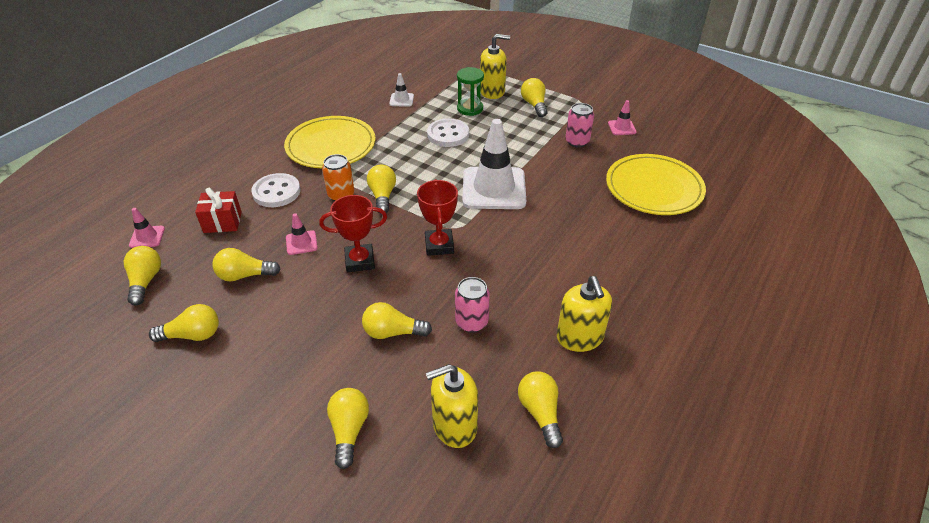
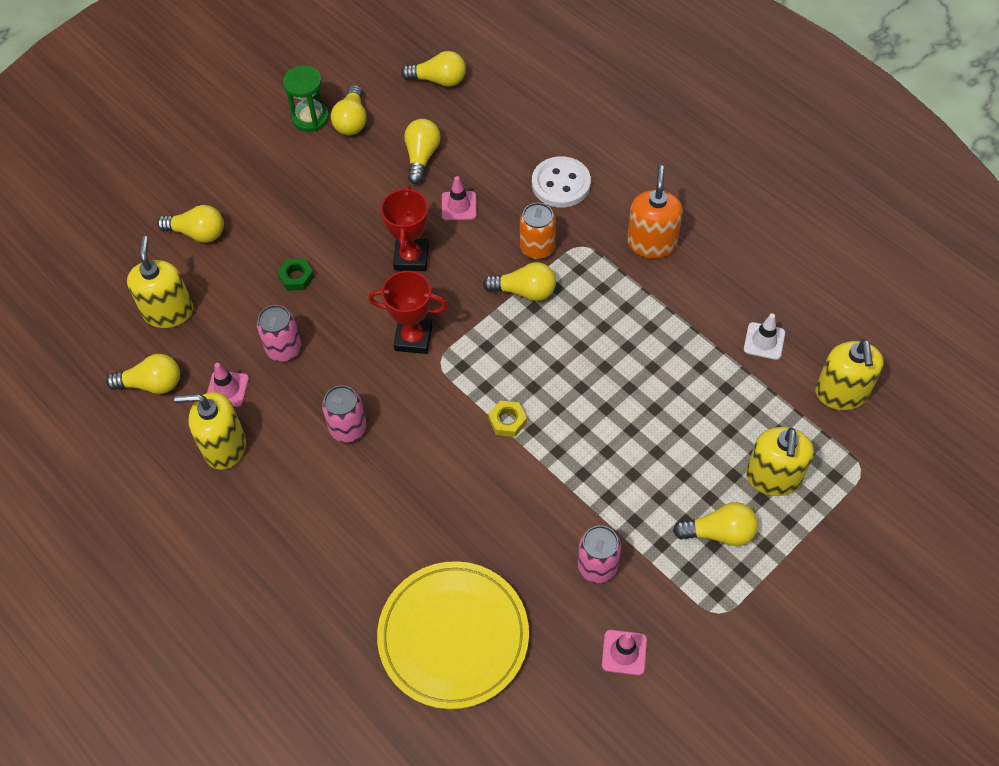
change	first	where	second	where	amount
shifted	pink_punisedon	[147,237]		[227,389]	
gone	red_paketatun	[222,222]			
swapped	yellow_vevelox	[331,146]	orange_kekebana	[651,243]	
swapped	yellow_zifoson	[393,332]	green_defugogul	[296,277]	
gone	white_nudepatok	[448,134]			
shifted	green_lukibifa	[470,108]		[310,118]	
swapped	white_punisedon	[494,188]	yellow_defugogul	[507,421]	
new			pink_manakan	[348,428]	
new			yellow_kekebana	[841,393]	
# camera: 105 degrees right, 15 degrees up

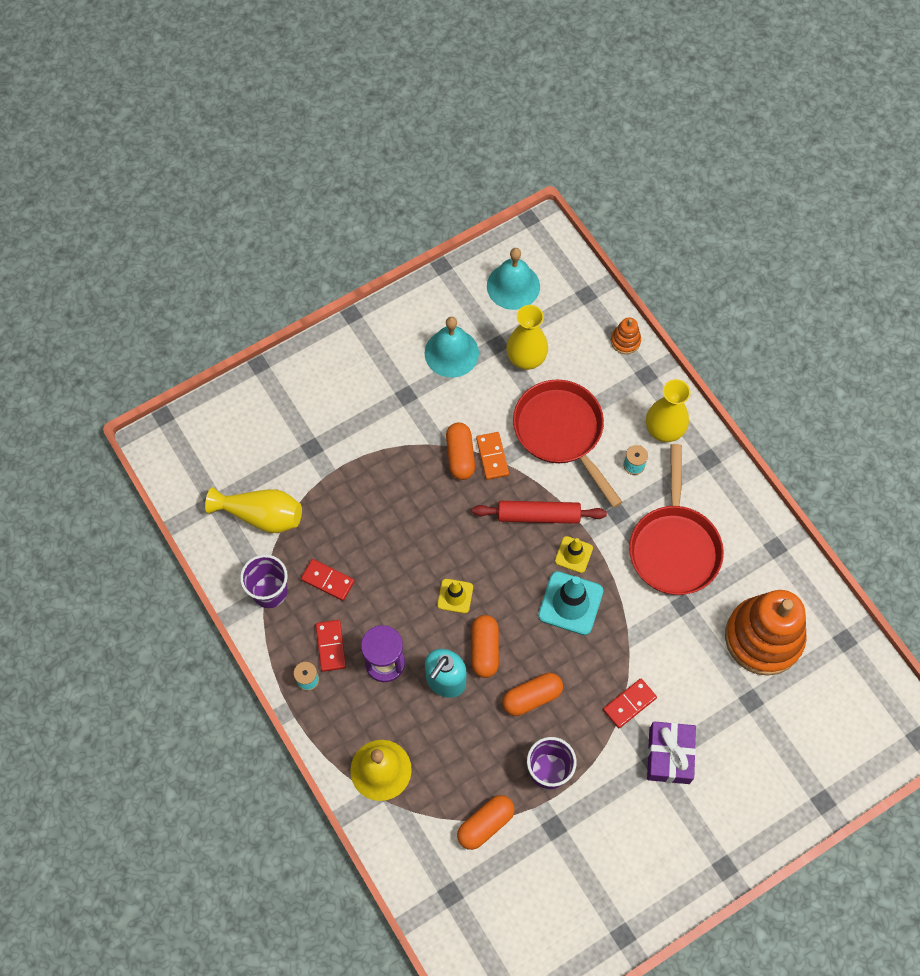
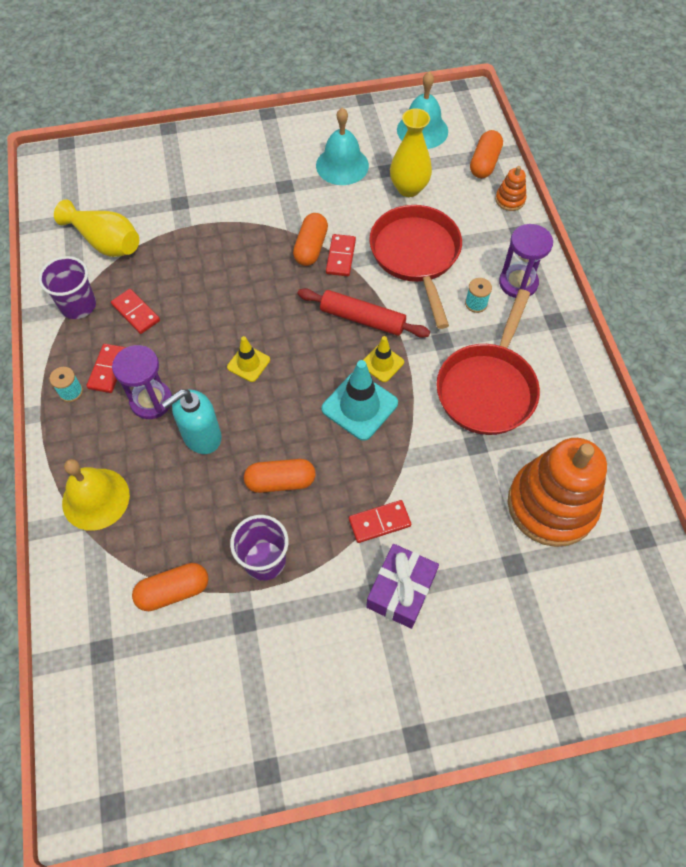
change	first	where	second	where	amount
shifted	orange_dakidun	[485,649]		[484,163]	
repainted	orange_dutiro	[492,456]	red_dutiro	[341,257]	
swapped	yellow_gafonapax	[664,430]	purple_lukibifa	[518,283]	
# camera: 20 degrees right, 5 degrees down

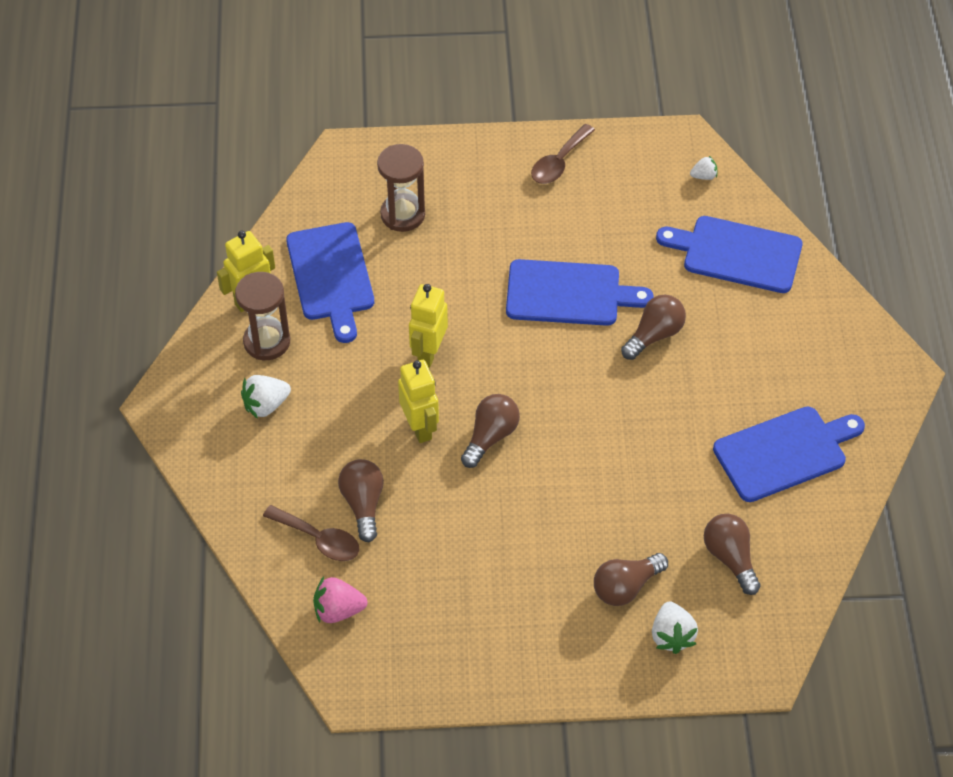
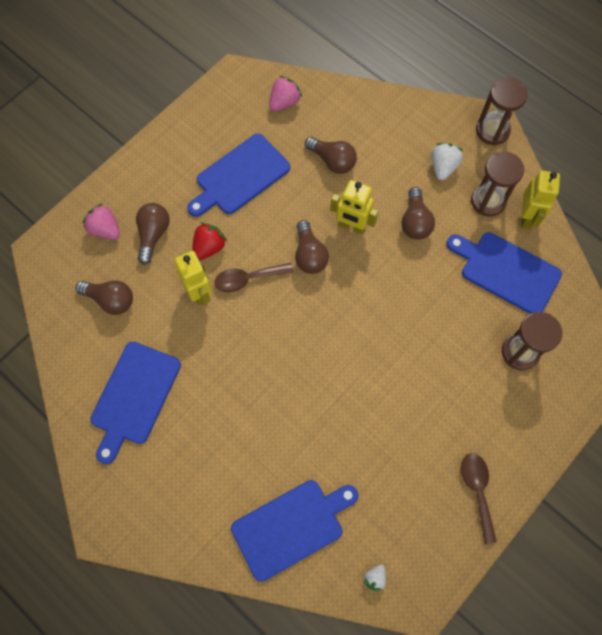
change	first	where	second	where	amount
shifted	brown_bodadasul	[319,539]		[248,279]	
shifted	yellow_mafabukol	[428,353]		[199,292]	
shifted	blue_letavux	[569,294]		[240,176]	
shifted	brown_zifoson	[654,335]		[415,222]	
repainted	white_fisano	[671,636]	pink_fisano	[105,229]	
new			red_fisano	[209,247]	
new			brown_lukibifa	[492,131]	
# camera: 135 degrees right, 15 degrees up

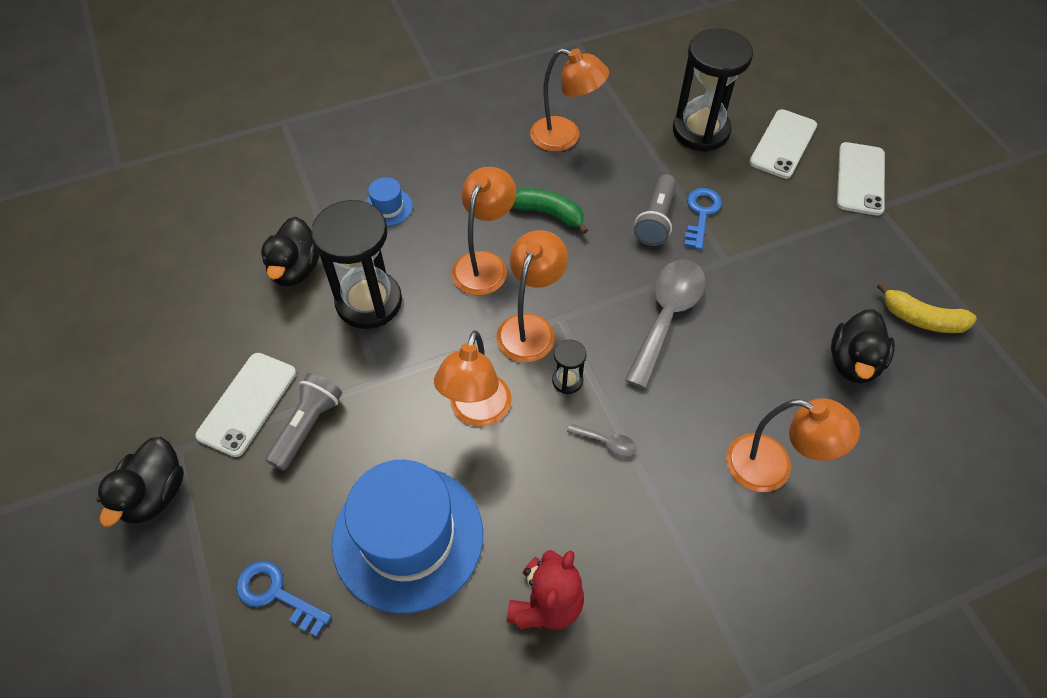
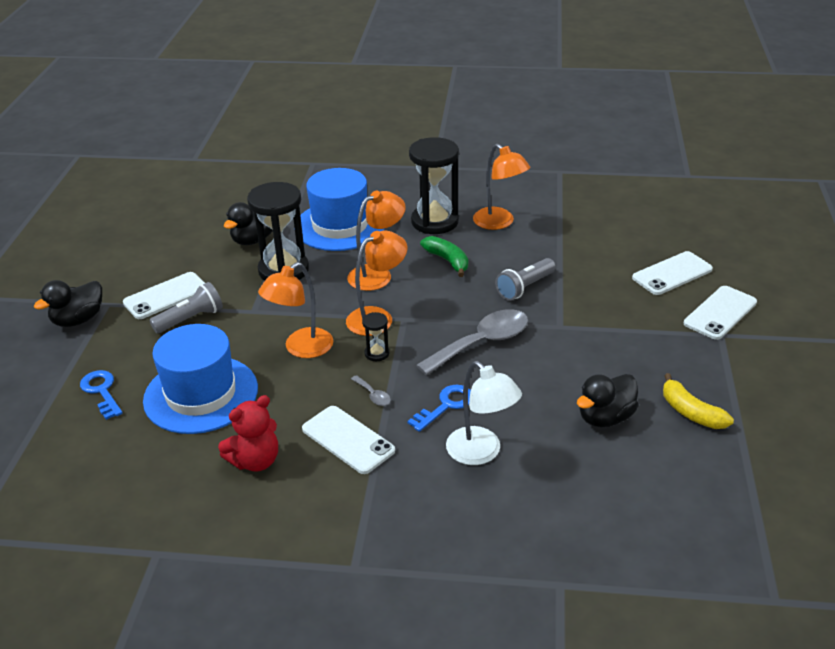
change	first	where	second	where	amount
scaled	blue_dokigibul	[388,207]		[340,226]	x2.40
shifted	black_lukibifa	[701,131]		[434,222]	
shifted	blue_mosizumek	[701,214]		[446,405]	
repainted	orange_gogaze	[772,468]	white_gogaze	[481,453]	
new			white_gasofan	[348,440]	
# camera: 30 degrees right, 20 degrees down

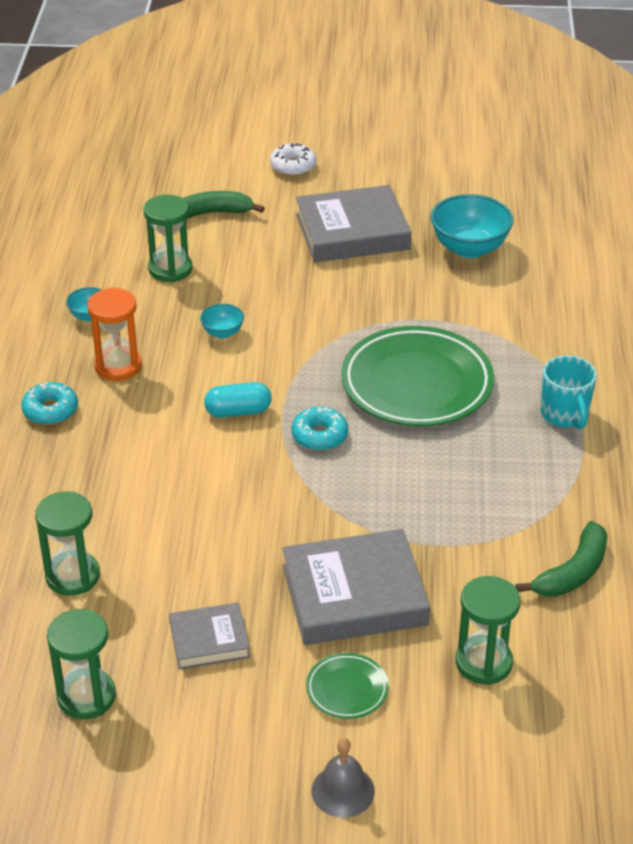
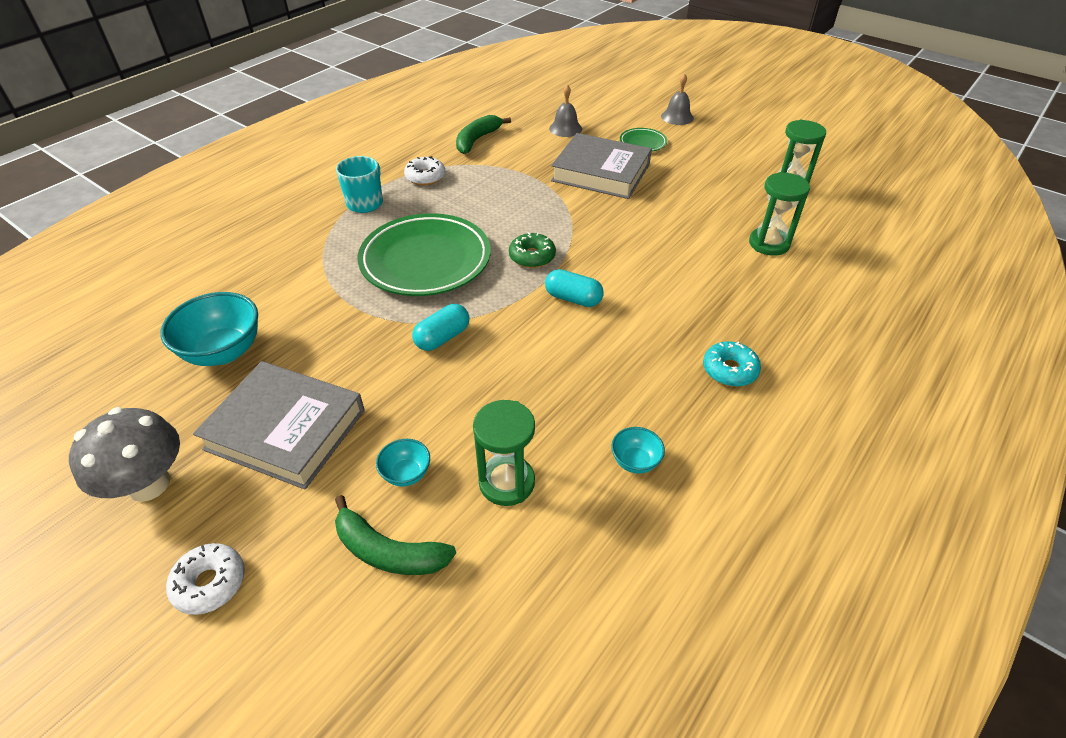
change	first	where	second	where	amount
gone	orange_lukibifa	[118,366]			
gone	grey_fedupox	[209,640]			
shifted	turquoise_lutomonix	[222,333]		[406,474]	
repainted	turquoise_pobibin	[319,436]	green_pobibin	[532,257]	
swapped	green_lukibifa	[483,662]	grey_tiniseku	[565,128]	
rotated	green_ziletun	[572,572]		[477,140]	45 degrees counterclockwise
new			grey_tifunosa	[149,484]	
new			white_pobibin	[425,177]	
new			turquoise_dakidun	[442,337]	
# camera: 145 degrees left, 5 degrees up

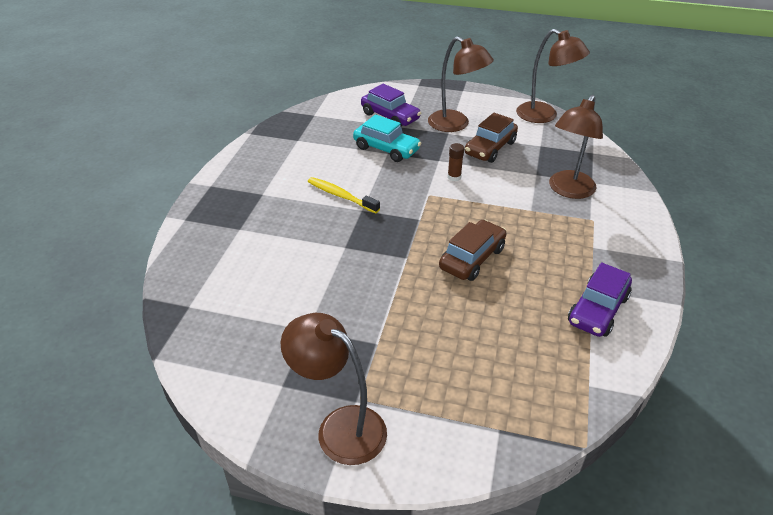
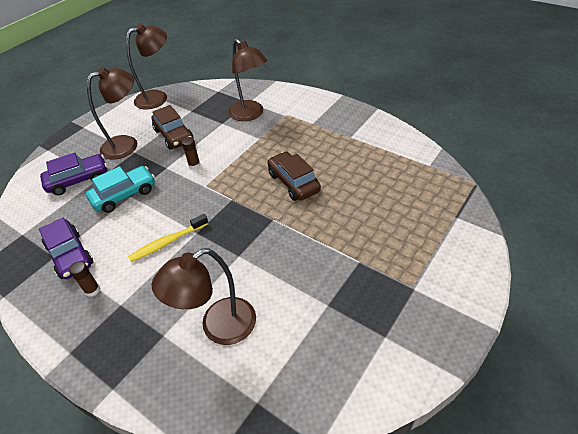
change	first	where	second	where	amount
shifted	brown_gogaze	[340,427]		[218,327]	
shifted	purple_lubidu	[598,310]		[70,255]	
new			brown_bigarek	[92,290]	
# camera: 65 degrees left, 5 degrees up

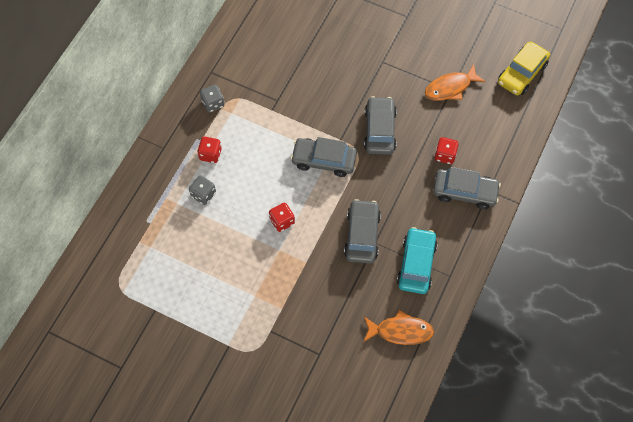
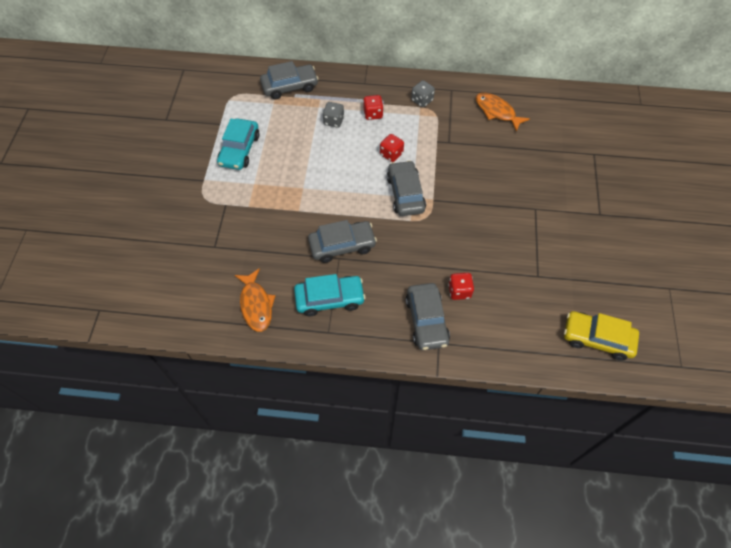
change	first	where	second	where	amount
shifted	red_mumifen	[282,221]		[391,154]	
shifted	grey_lubidu	[379,130]		[290,86]	
shifted	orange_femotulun	[450,88]		[497,111]	
new			turquoise_lubidu	[239,150]	
# camera: 70 degrees right, 5 degrees down

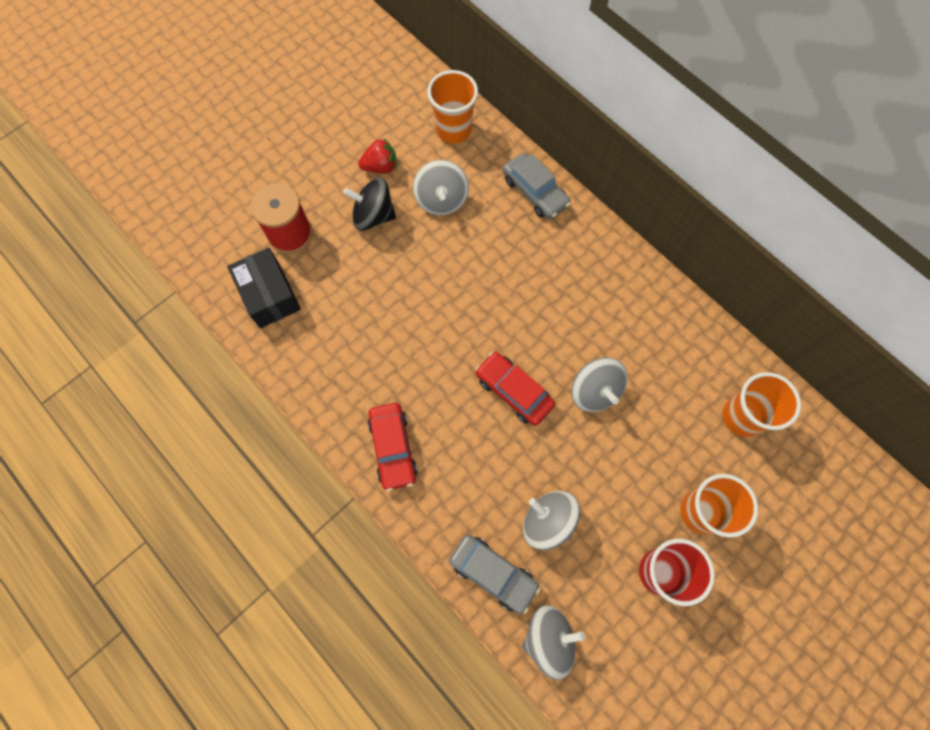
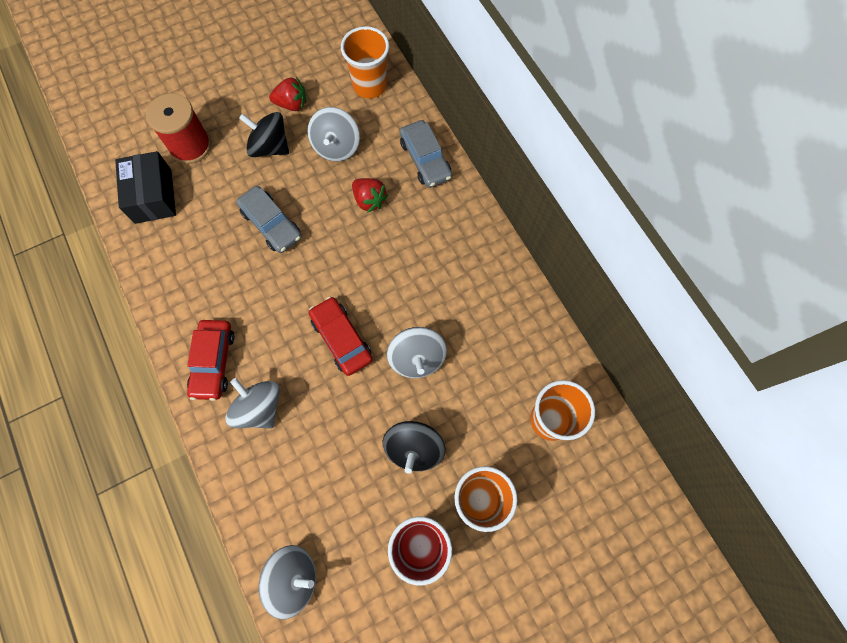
change	first	where	second	where	amount
shifted	grey_lubidu	[493,573]		[271,224]	
shifted	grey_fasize	[547,521]		[259,408]	
new			red_fisano	[369,200]	
new			black_fasize	[414,448]	
# camera: 15 degrees right, 0 degrees up

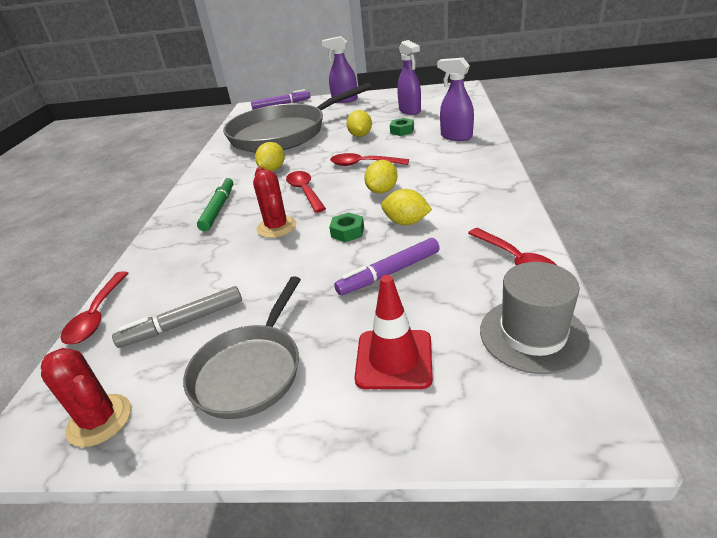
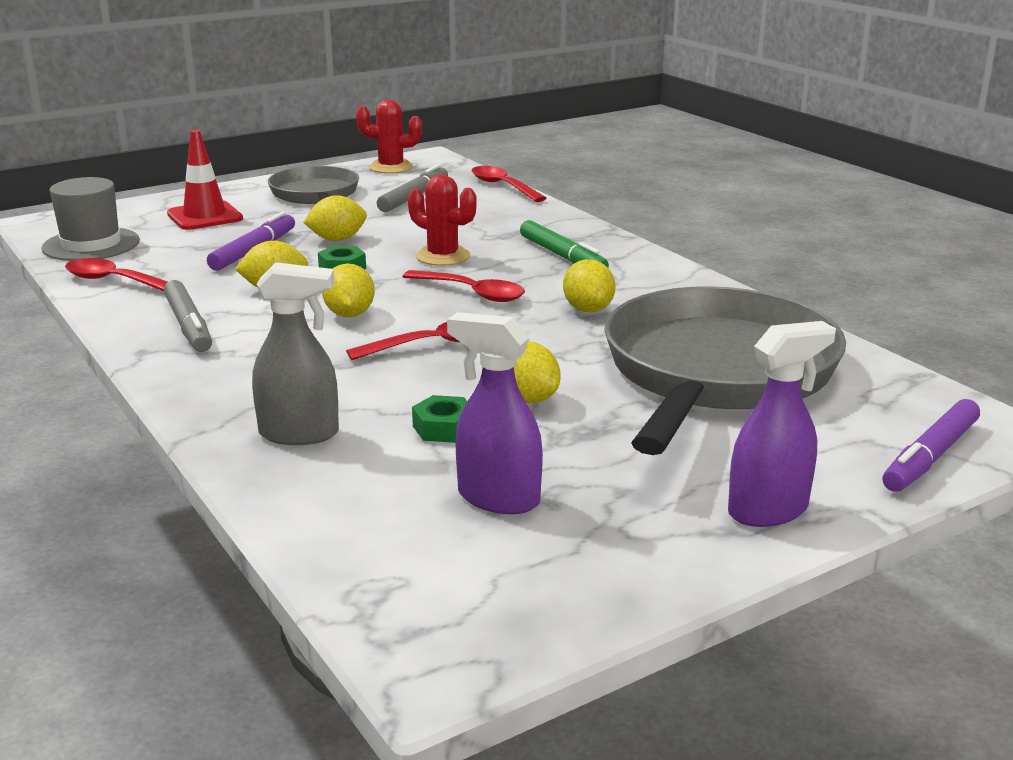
change	first	where	second	where	amount
repainted	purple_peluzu	[456,136]	grey_peluzu	[300,434]	
new			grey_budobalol	[188,326]	
new			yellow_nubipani	[337,239]	
# camera: 140 degrees right, 10 degrees down

